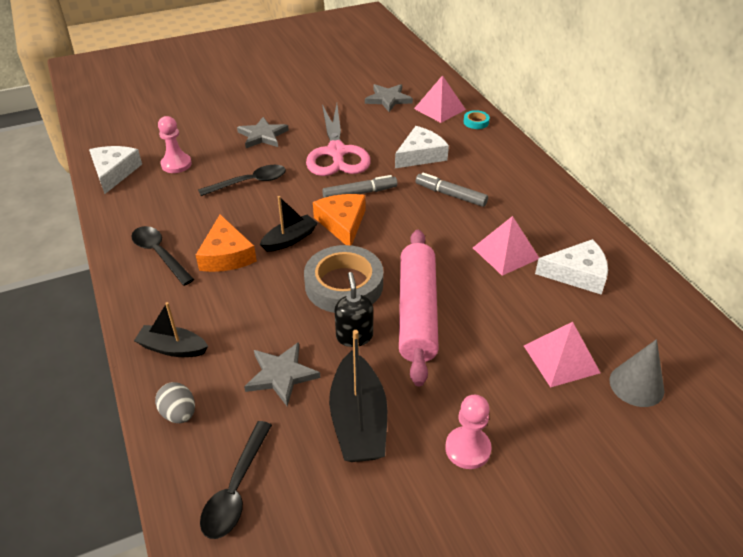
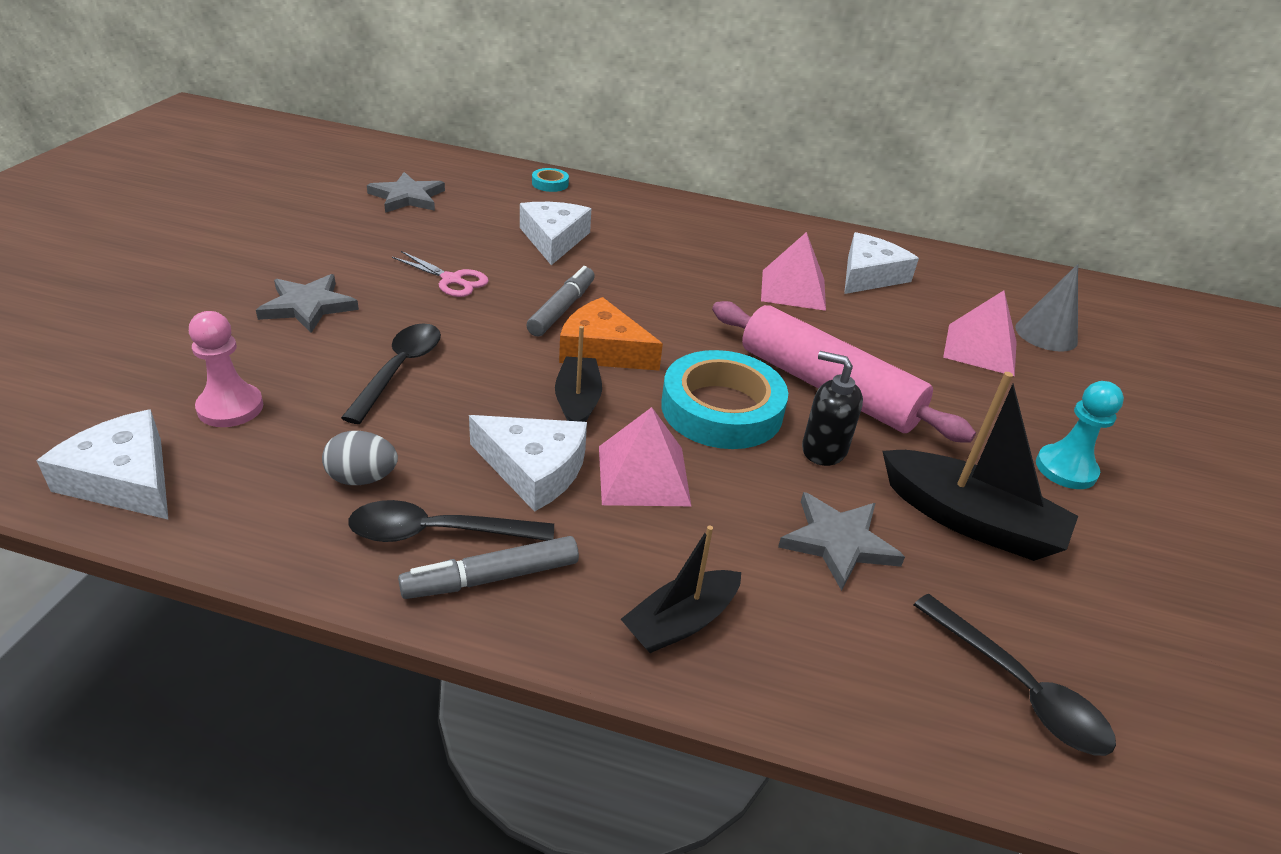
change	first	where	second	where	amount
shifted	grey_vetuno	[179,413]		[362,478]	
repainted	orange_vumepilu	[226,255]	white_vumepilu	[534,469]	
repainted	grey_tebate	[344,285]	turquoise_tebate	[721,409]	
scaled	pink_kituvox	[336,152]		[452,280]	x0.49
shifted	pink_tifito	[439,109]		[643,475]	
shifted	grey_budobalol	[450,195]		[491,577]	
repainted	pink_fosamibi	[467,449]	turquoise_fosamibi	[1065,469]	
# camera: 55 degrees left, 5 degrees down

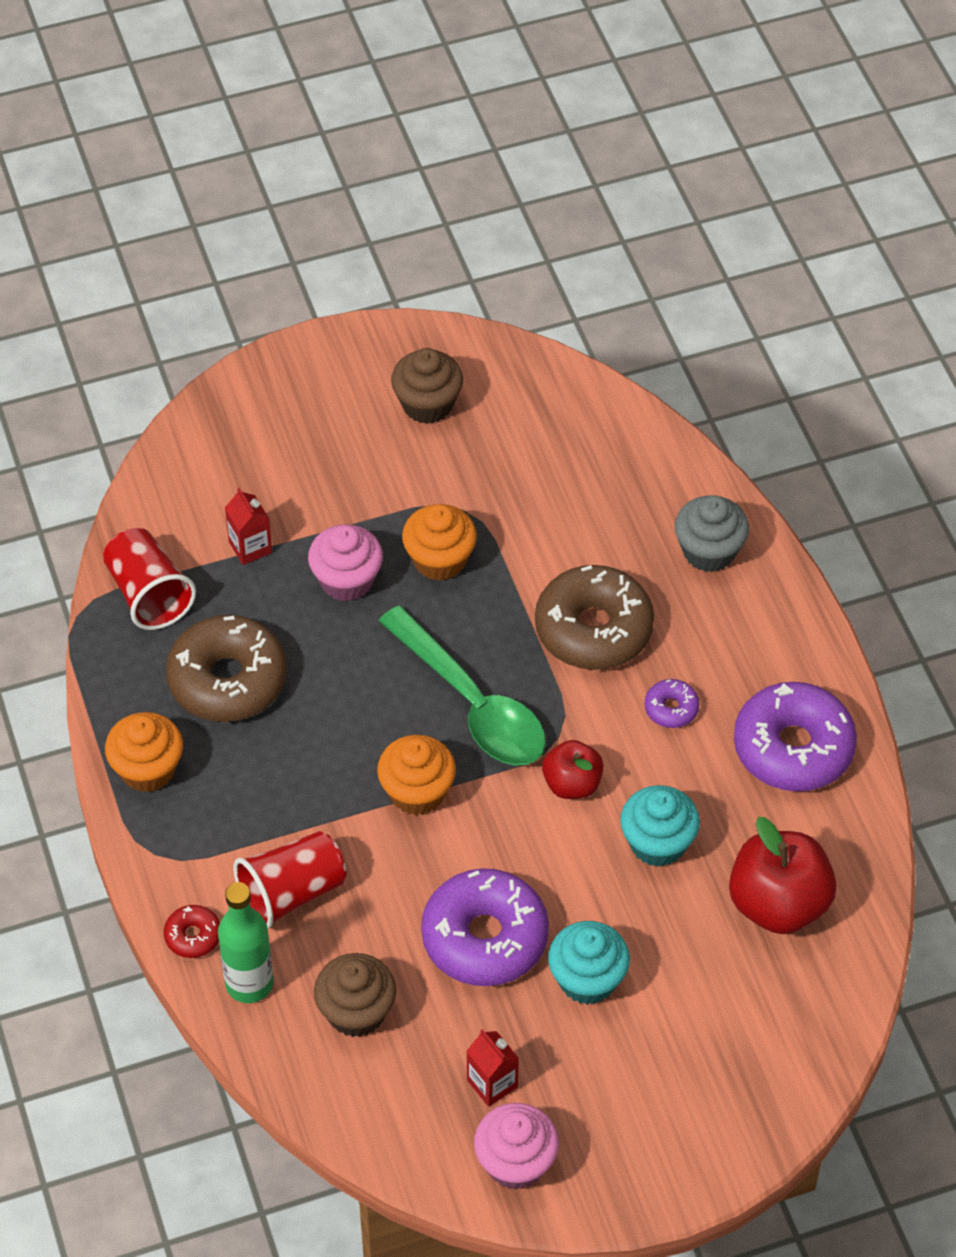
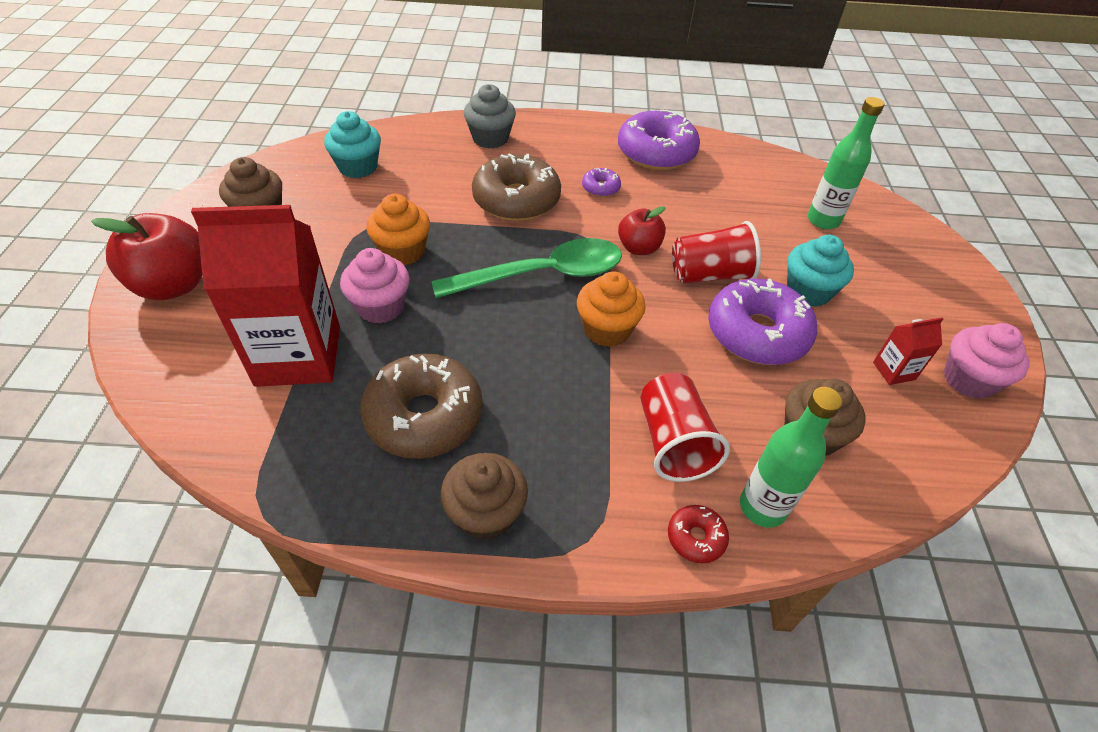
change	first	where	second	where	amount
shifted	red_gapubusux	[149,594]		[710,275]	
repainted	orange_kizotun	[147,769]	brown_kizotun	[486,514]	
scaled	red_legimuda	[250,547]		[298,355]	x2.41
shifted	turquoise_kizotun	[657,843]		[358,167]	
shifted	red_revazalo	[778,904]		[173,285]	
new			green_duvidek	[823,220]	
# camera: 70 degrees left, 5 degrees down

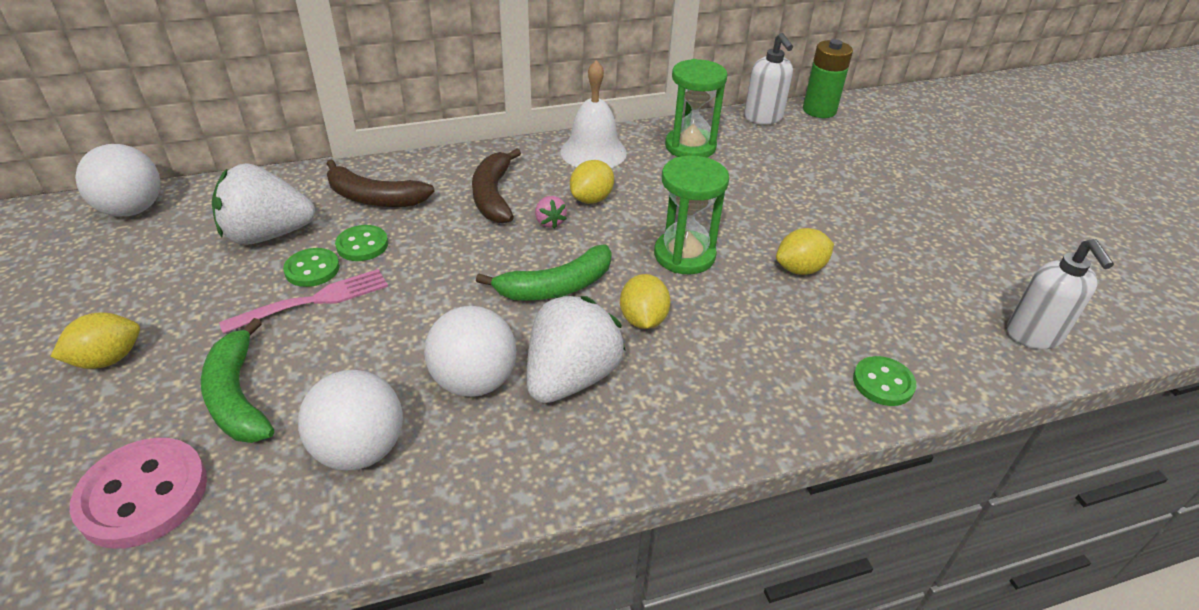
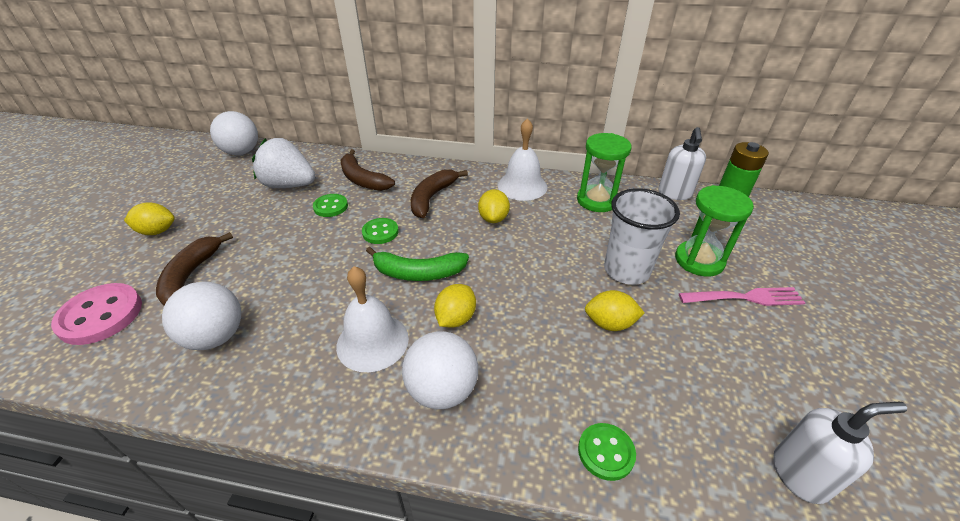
change	first	where	second	where	amount
repainted	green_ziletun	[237,396]	brown_ziletun	[190,276]	
shifted	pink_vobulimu	[312,301]		[744,298]	
shifted	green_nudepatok	[312,269]		[380,232]	
shifted	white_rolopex	[474,381]		[442,390]	
swapped	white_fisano	[571,377]	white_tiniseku	[372,342]	
gone	pink_fisano	[550,222]			
rotated	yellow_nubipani	[591,199]		[493,218]	60 degrees counterclockwise
shifted	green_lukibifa	[684,255]		[699,260]	
rotated	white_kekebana	[1034,335]		[800,474]	120 degrees counterclockwise
new			white_gapubusux	[626,270]	
# camera: 30 degrees right, 0 degrees up

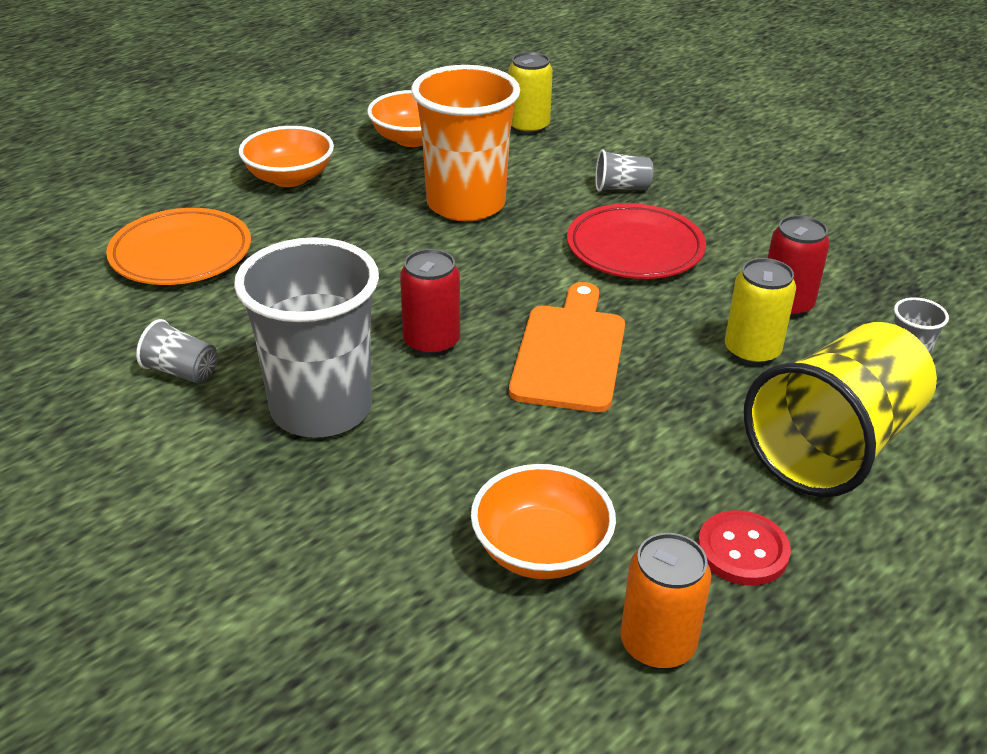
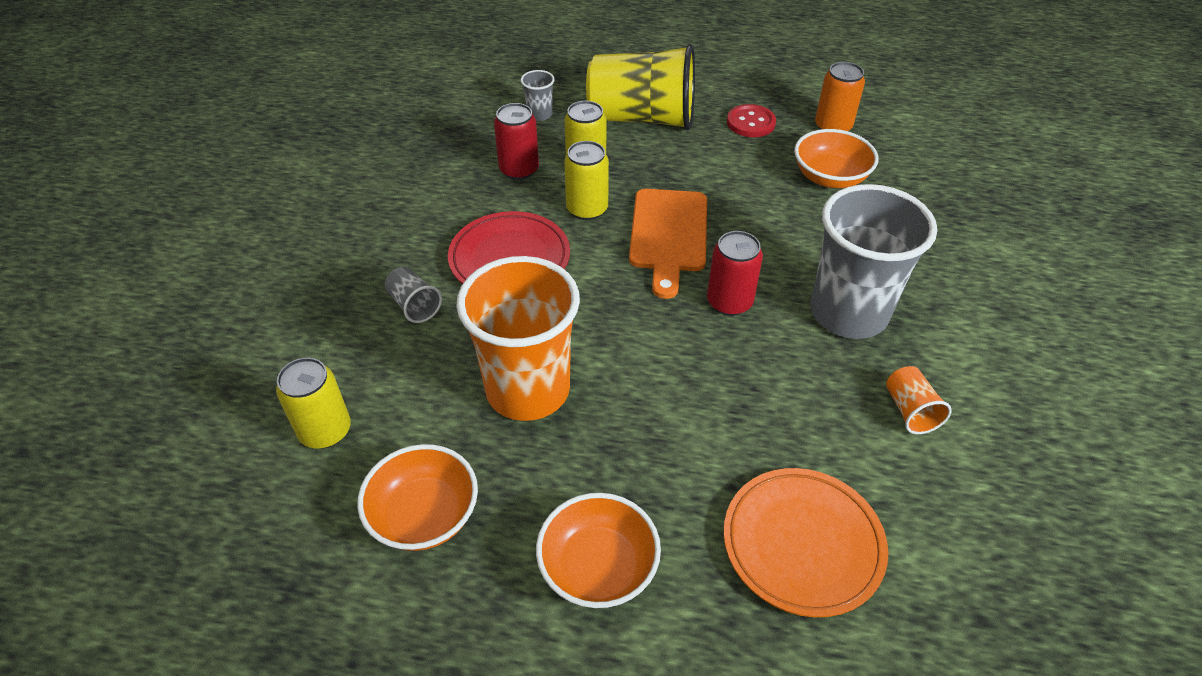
change	first	where	second	where	amount
repainted	grey_gapubusux	[181,372]	orange_gapubusux	[910,410]	
rotated	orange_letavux	[570,352]		[668,235]	60 degrees counterclockwise
new			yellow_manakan	[587,209]	
# camera: 125 degrees left, 10 degrees up

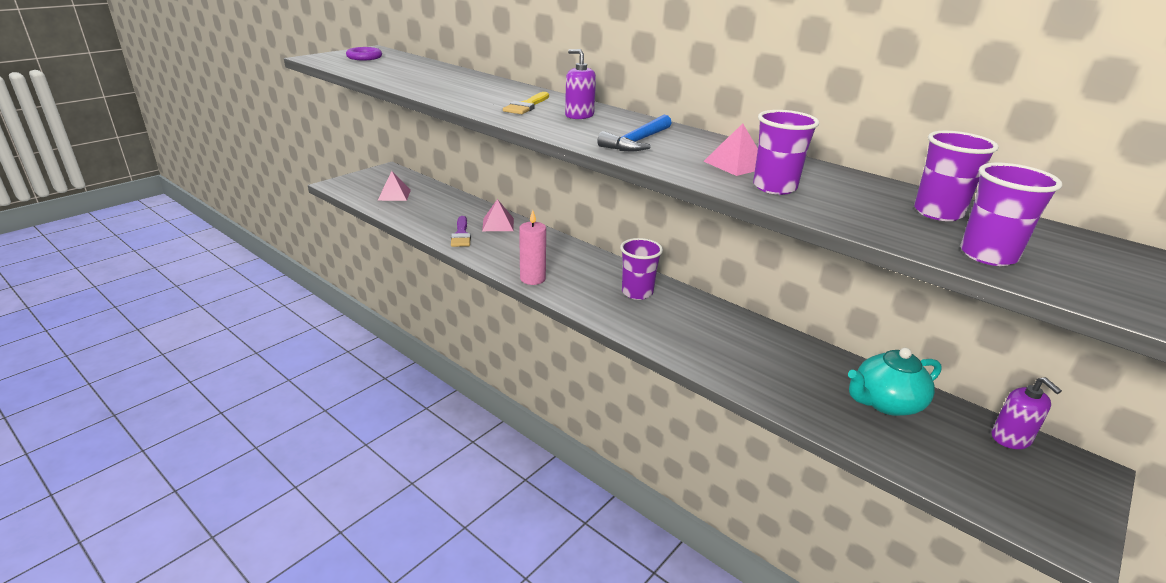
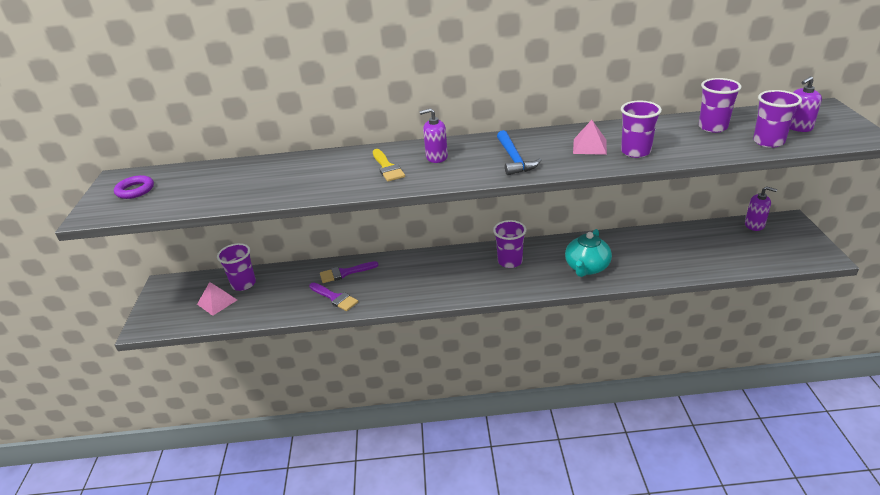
change	first	where	second	where	amount
swapped	pink_tifito	[498,224]	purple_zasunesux	[344,273]	
gone	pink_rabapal	[532,279]			
shifted	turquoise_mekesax	[885,403]		[587,268]	
new			purple_gapubusux	[244,284]	
new			purple_kekebana	[798,127]	
# camera: 40 degrees left, 5 degrees up

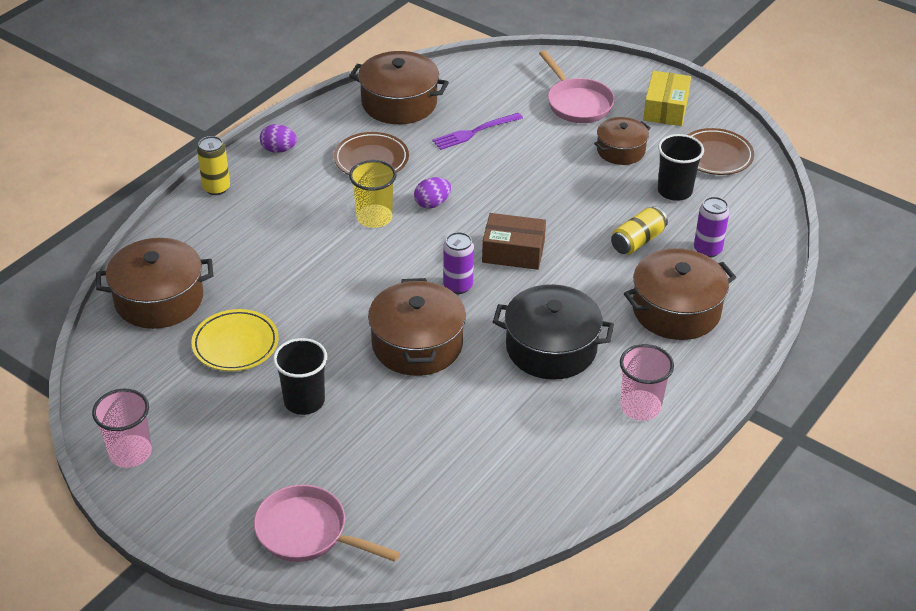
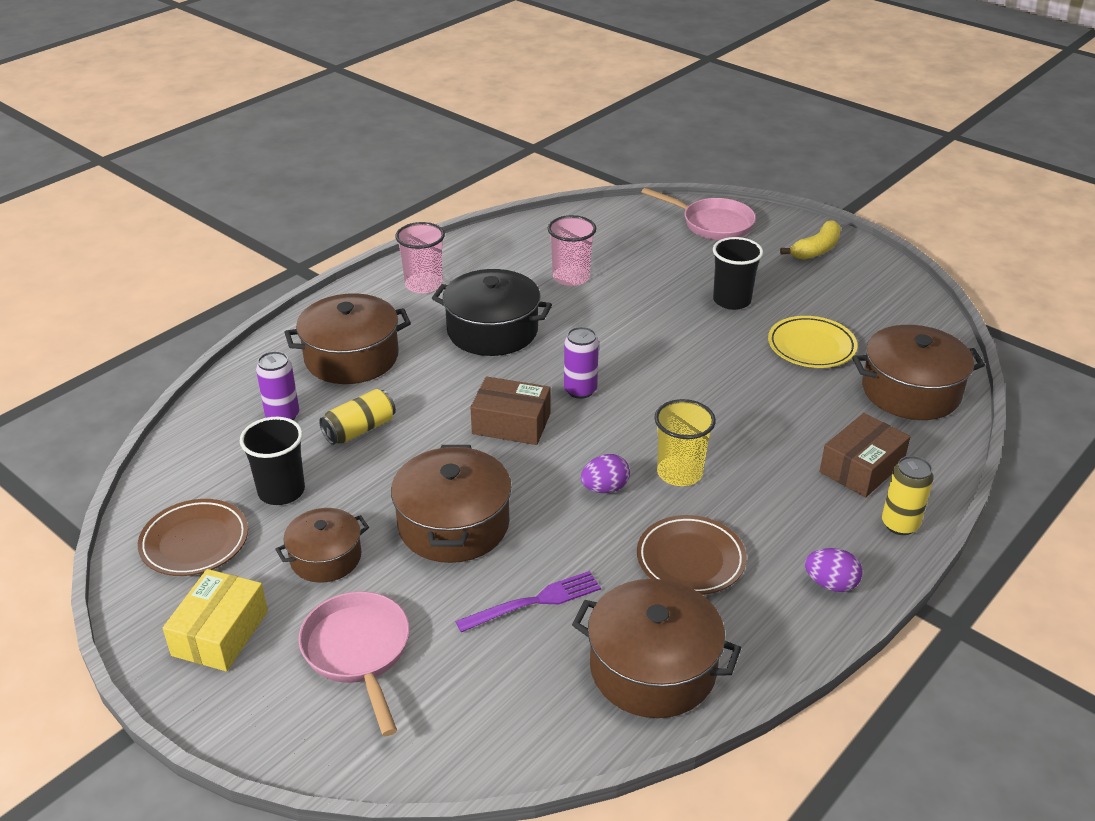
change	first	where	second	where	amount
shifted	pink_gapubusux	[130,453]		[571,277]	
shifted	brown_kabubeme	[417,344]		[453,524]	
new			yellow_ziletun	[816,249]	
new			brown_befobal	[861,468]	
# camera: 175 degrees left, 5 degrees down

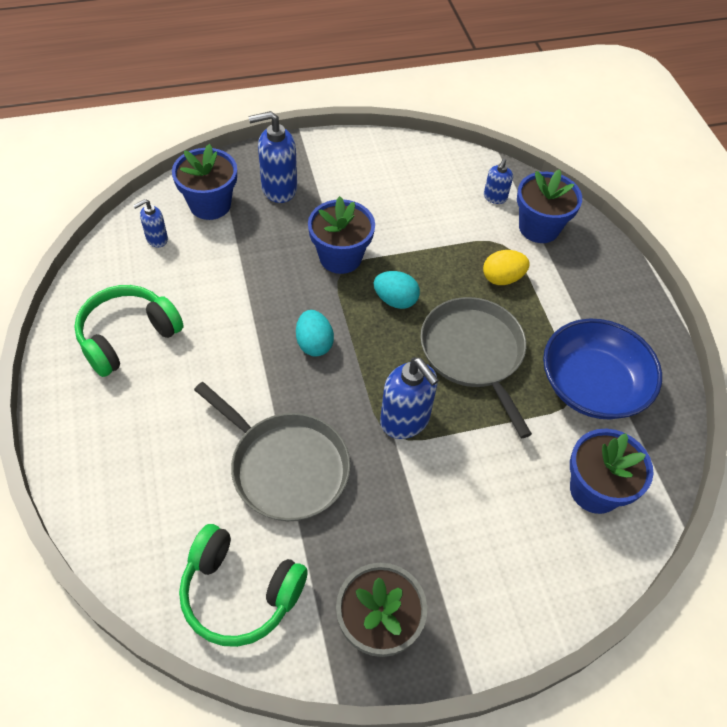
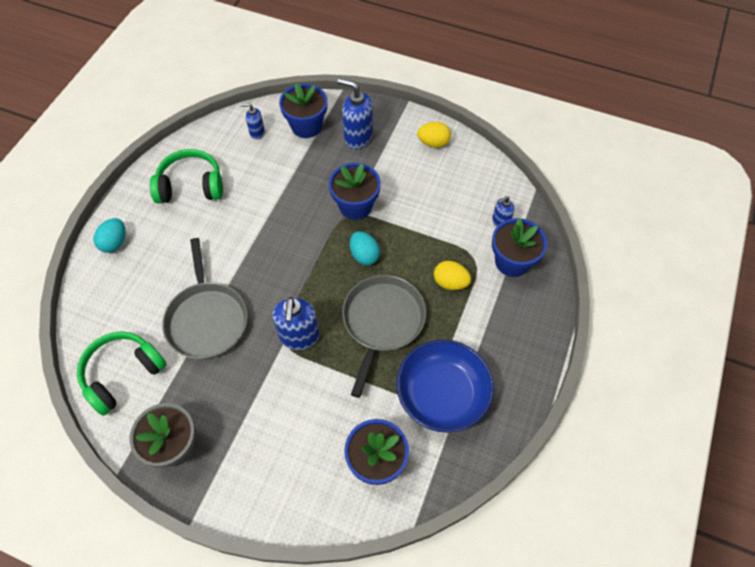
change	first	where	second	where	amount
rotated	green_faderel	[240,592]		[123,374]	75 degrees clockwise
shifted	turquoise_vetuno	[314,344]		[115,242]	
new			yellow_vetuno	[433,143]	
# camera: 40 degrees right, 5 degrees up

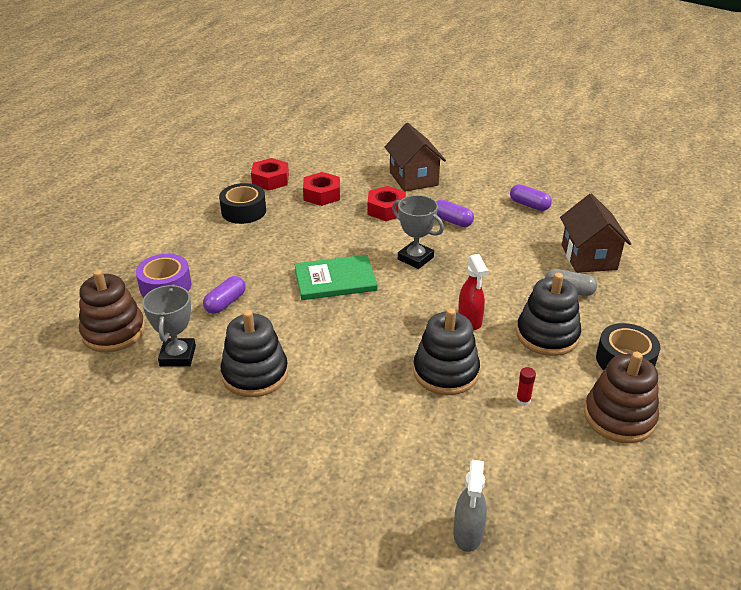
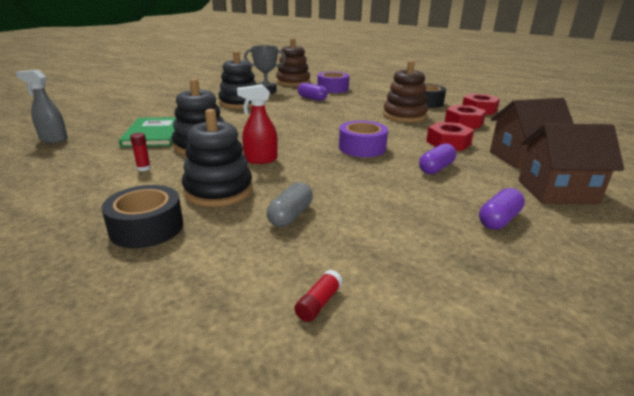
change	first	where	second	where	amount
shifted	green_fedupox	[335,280]		[153,134]	
swapped	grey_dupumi	[415,258]	purple_tebate	[362,148]	
shifted	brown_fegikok	[589,257]		[557,191]	
shifted	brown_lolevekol	[619,417]		[404,115]	
new			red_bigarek	[319,303]	
# camera: 95 degrees right, 10 degrees down

